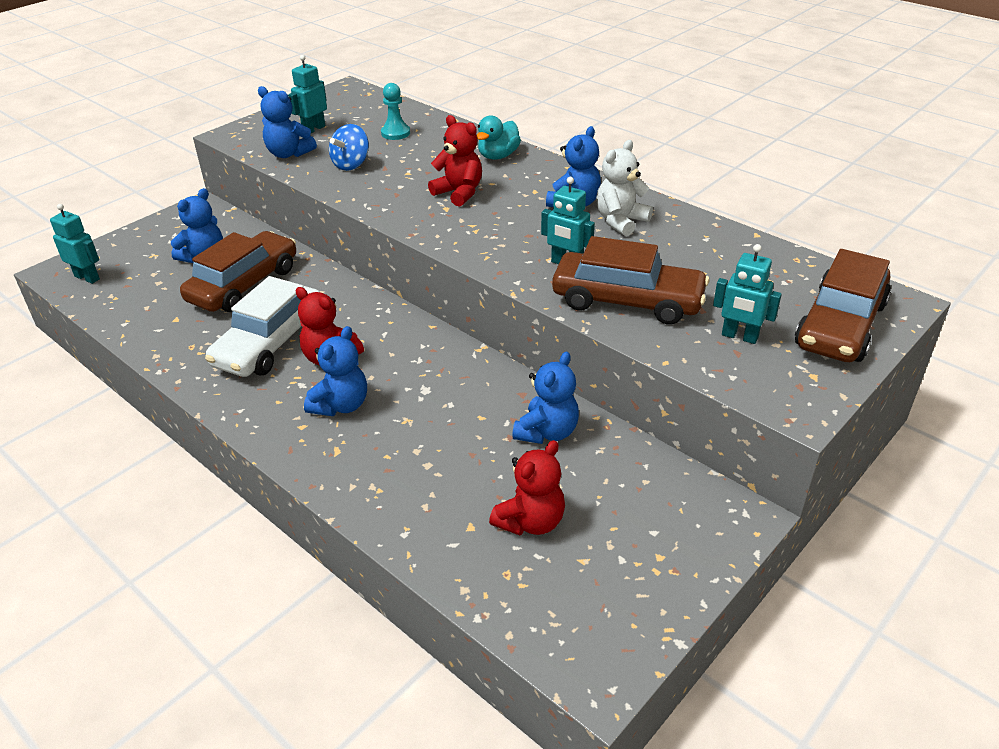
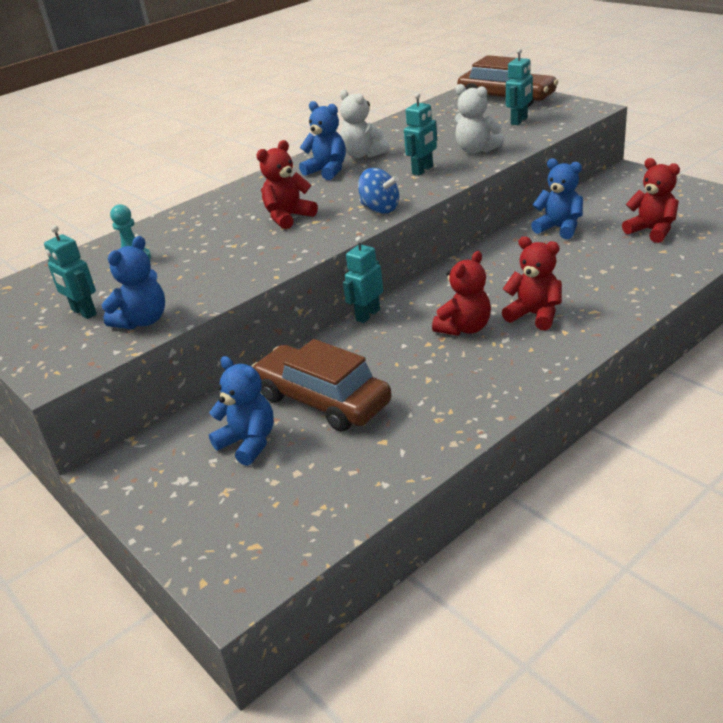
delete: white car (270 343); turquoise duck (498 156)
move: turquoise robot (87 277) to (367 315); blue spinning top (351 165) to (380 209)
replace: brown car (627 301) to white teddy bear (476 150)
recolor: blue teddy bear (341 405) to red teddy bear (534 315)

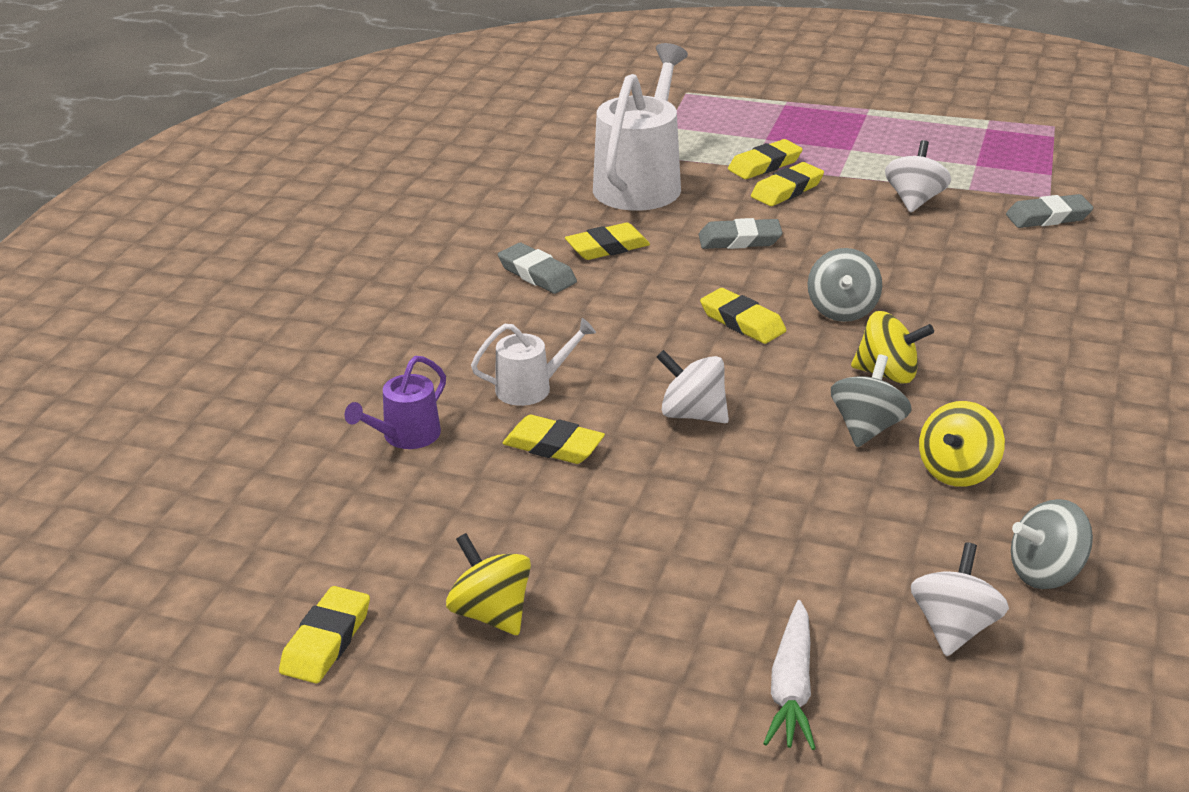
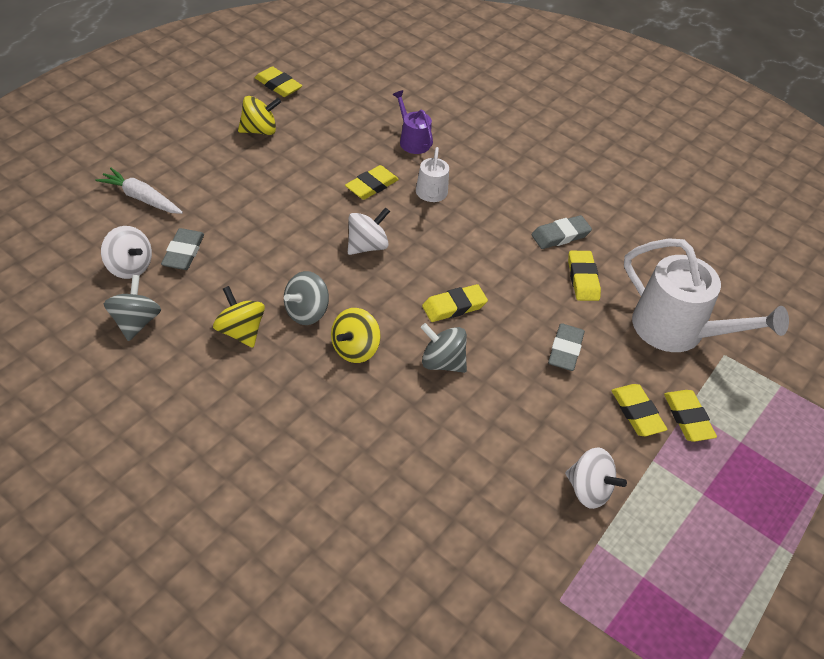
move: grey eraser (1048 217) to (183 252)
rotate: grey spinning top (867 428) = (306 312) 90 degrees clockwise

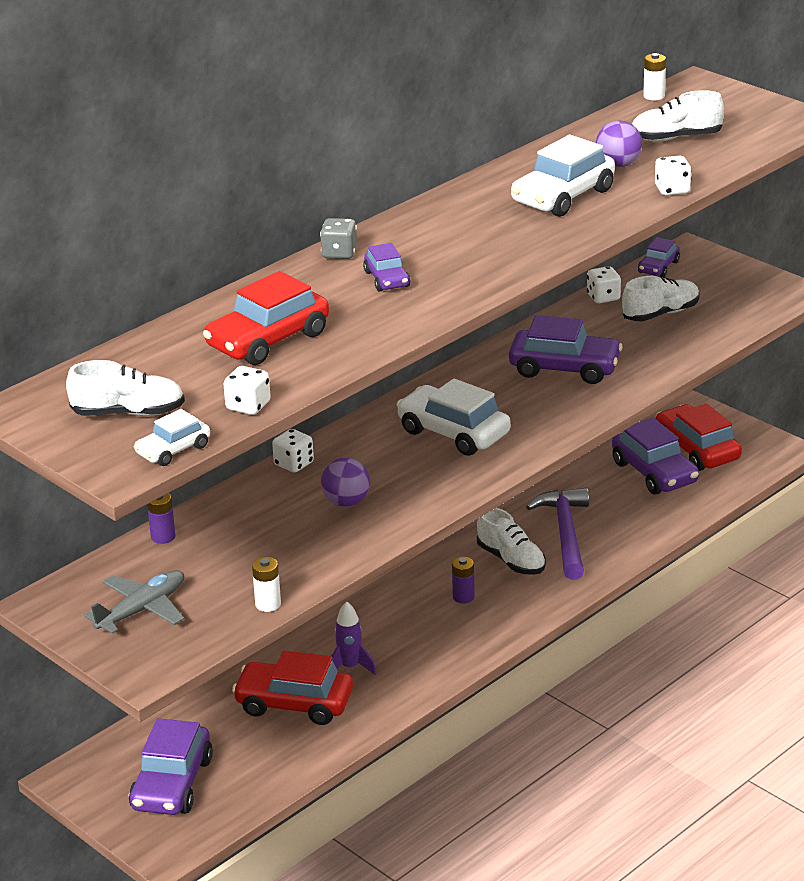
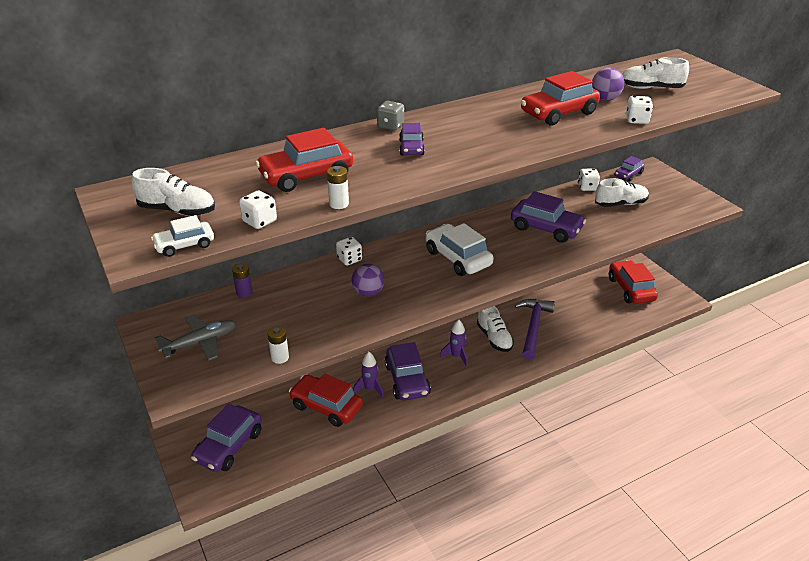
move: white battery (654 96) to (339 204); purple car (654 473) to (407 380)
replace: purple battery (463 597) to purple rocket (456 356)
recolor: white car (563 196) to red car (558 113)

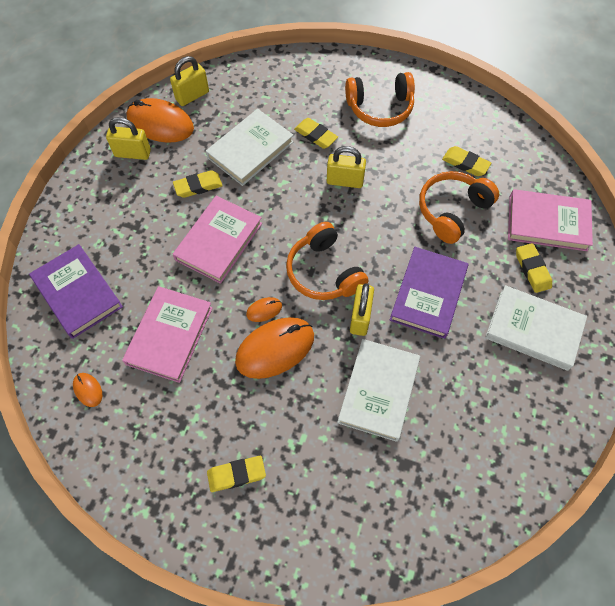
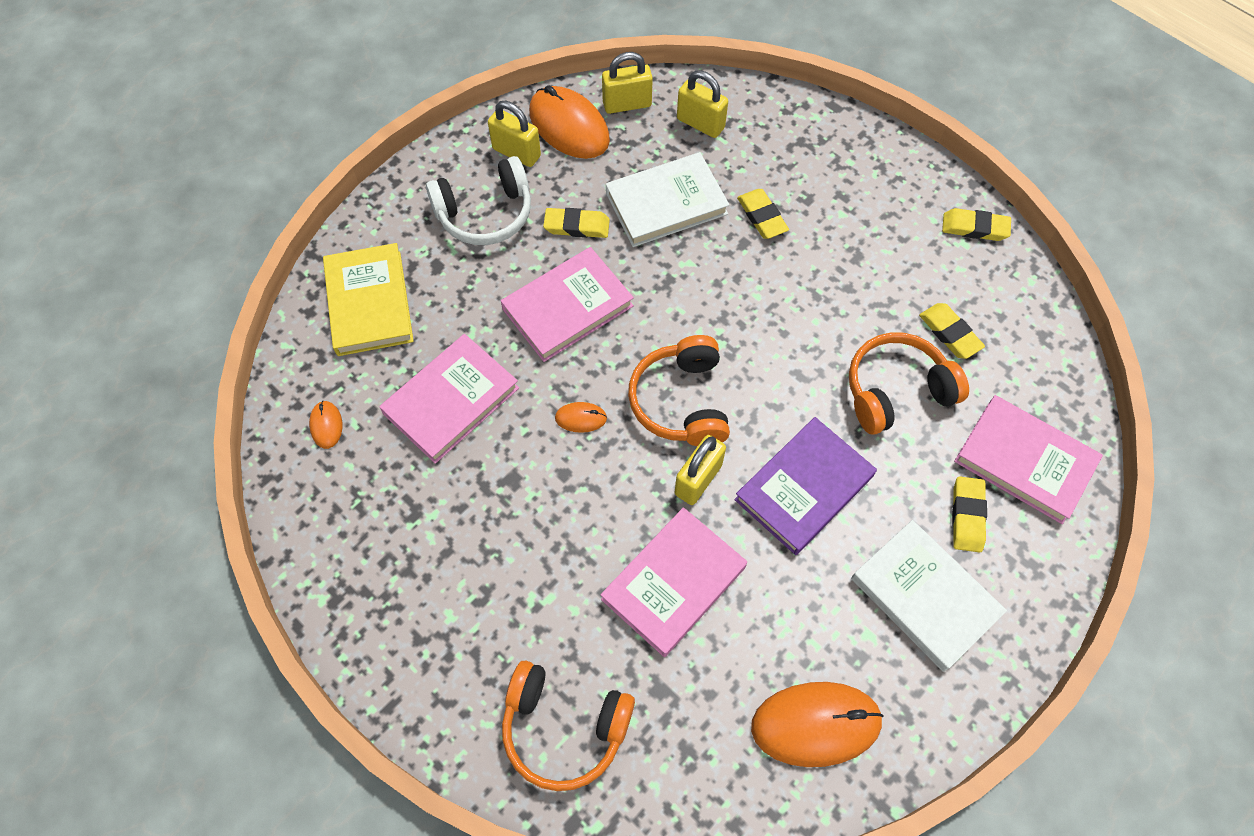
insert: white headphones (485 214)
move: orange headphones (380 108) to (564 728); yellow padlock (345 181) to (700 123); orange mouse (275 349) to (816 724); yellow eraser (236 474) to (974 228)
recolor: purple book (78 293) to yellow book (369 303); white book (378 391) to pink book (673 583)

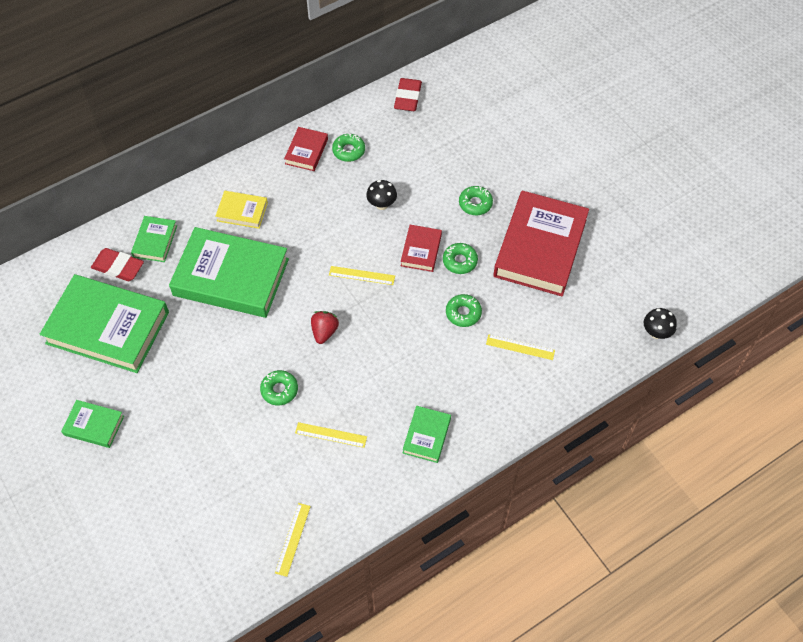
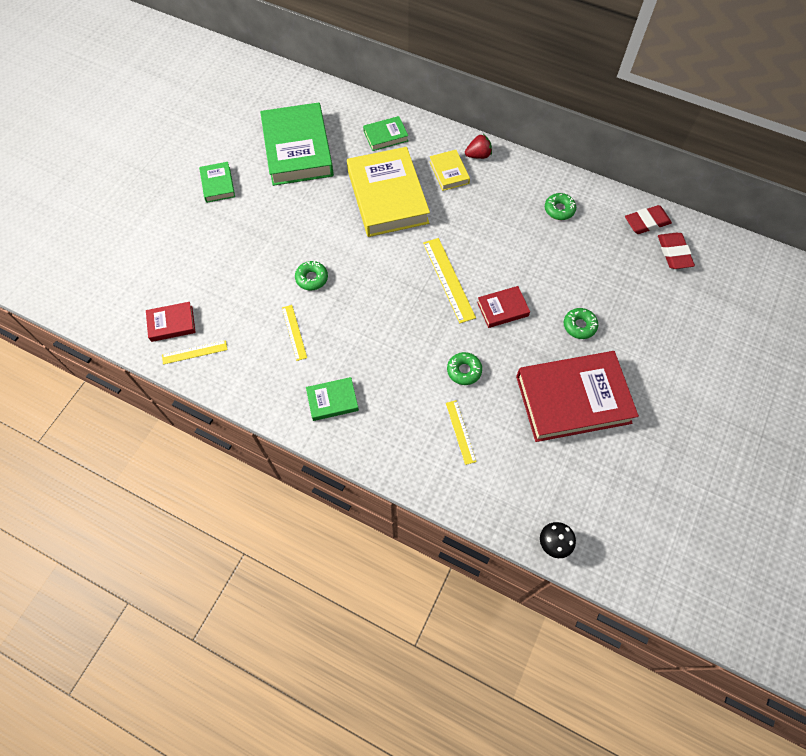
delete: black mushroom (382 205); green donut (460 261)
move: red book (306 151) to (172 323); red strawberry (324 332) to (478 155); red eraser (118 267) to (674 253)
recolor: green book (231 277) to yellow book (387 196)
resize: yellow ruler (362 275) = (449 279) x1.65

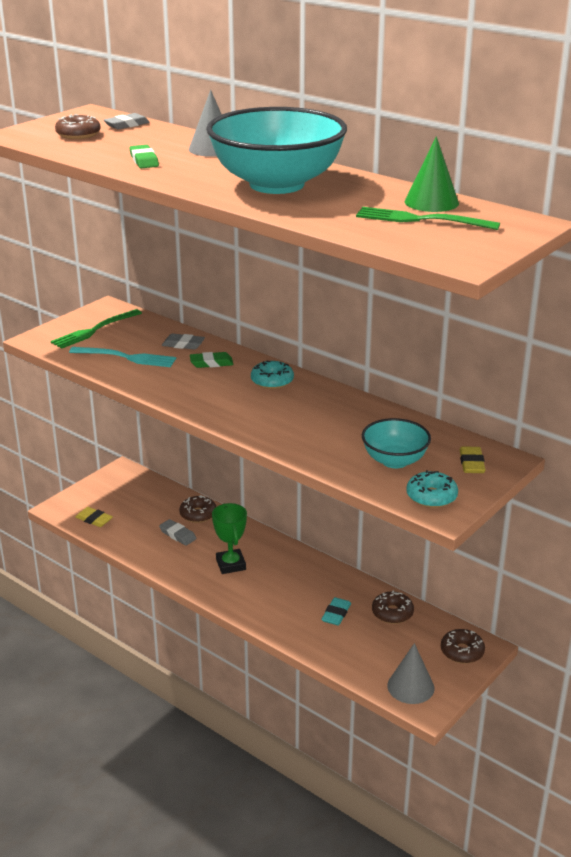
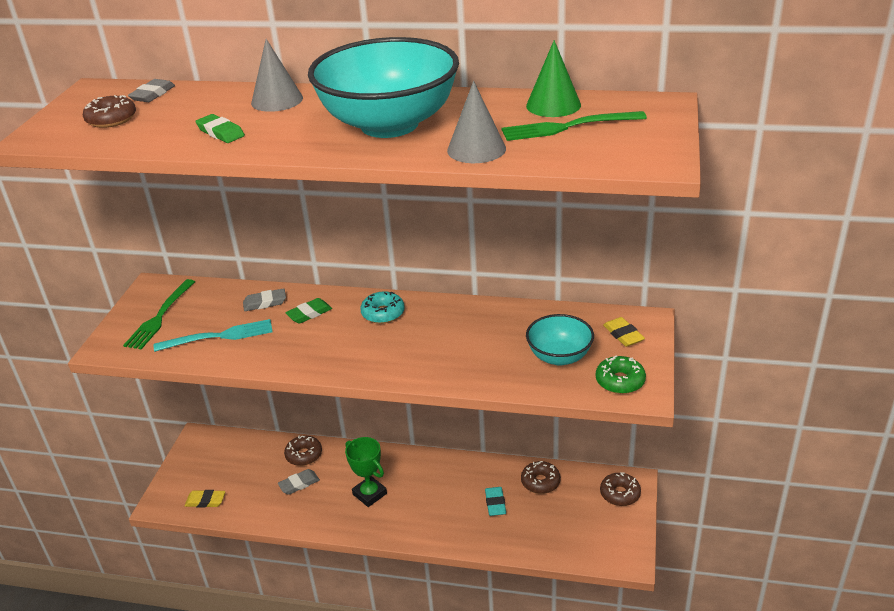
move: grey cone (410 686) to (476 149)
recolor: turquoise donut (431 496) to green donut (620 381)
rotate: grey eraser (177 535) = (299 484) 45 degrees counterclockwise

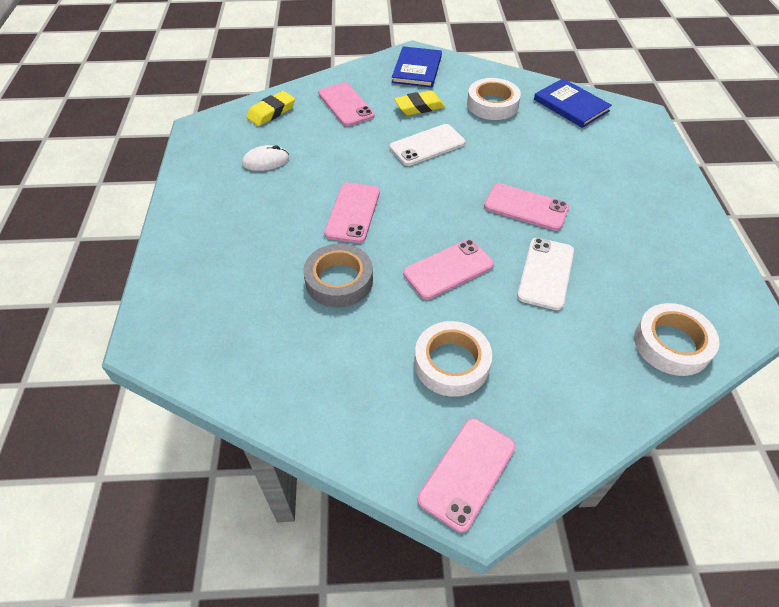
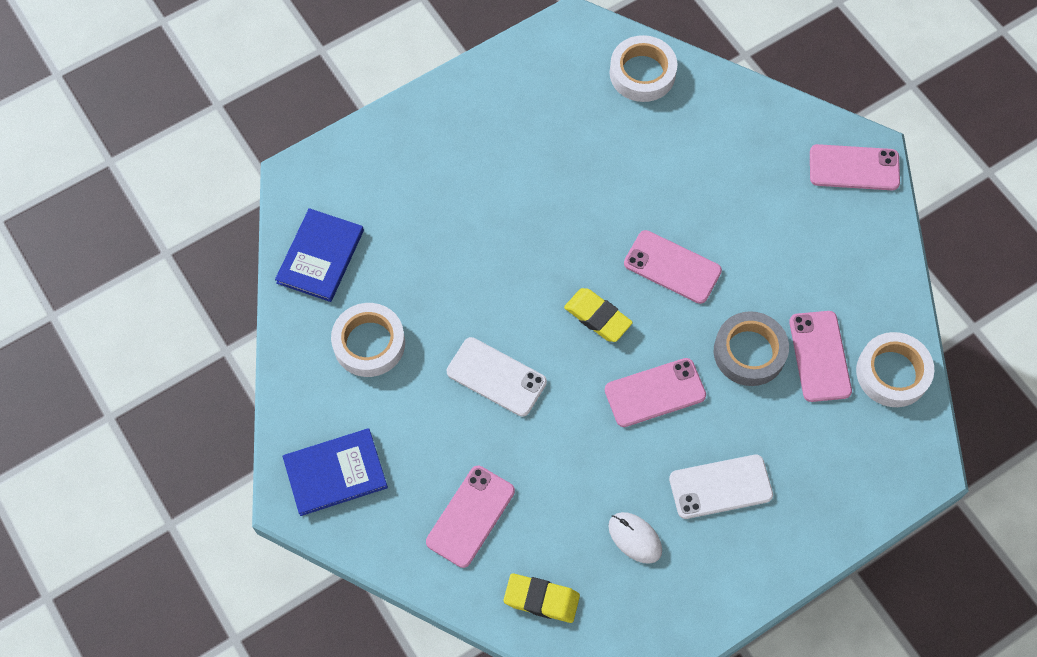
move: yellow eraser (419 107) to (597 317); white phone (546 273) to (720 486); pink phone (526 207) to (820 356); white tape (451 363) to (892 373)

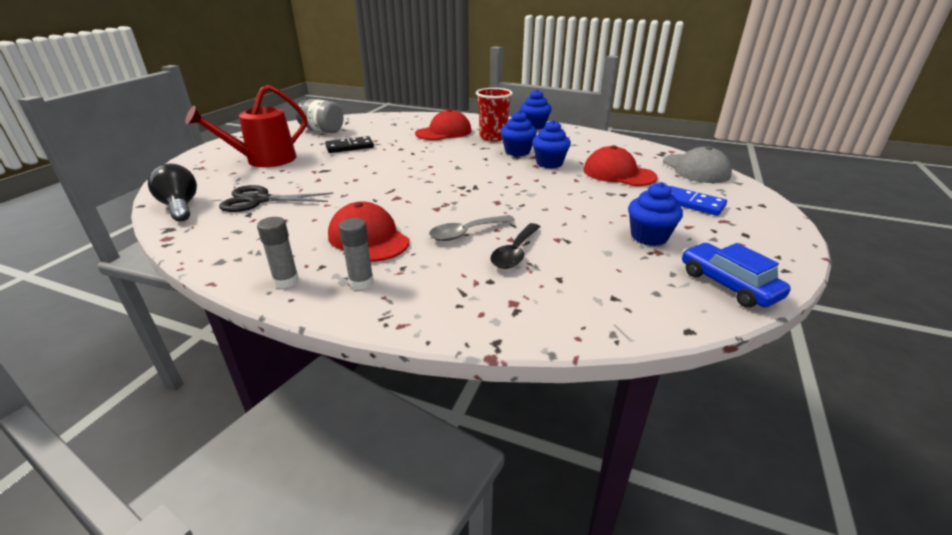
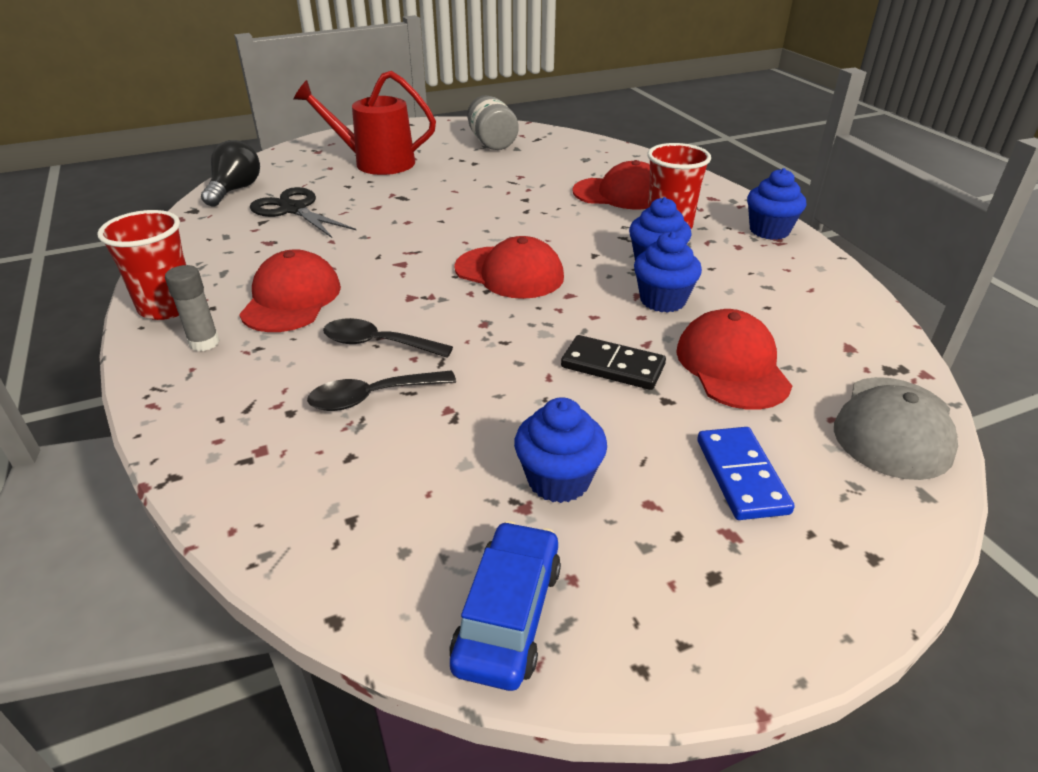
insert: red cap (509 273)
move: black domino (349 147) to (612 366)
replace: grey glue stick (286 281) to red cup (167 307)
recolor: grey spoon (466 233) to black spoon (378 343)

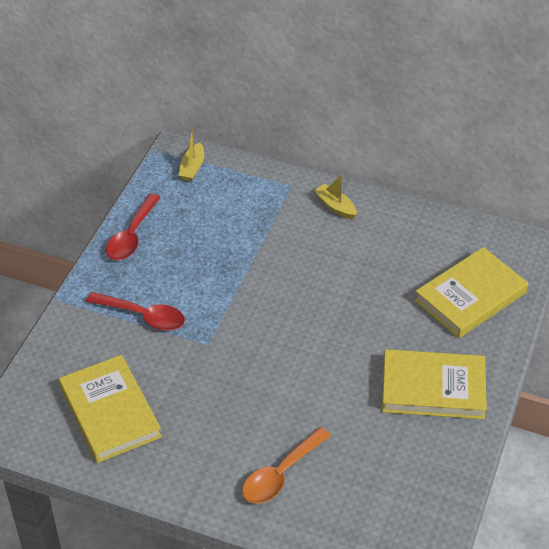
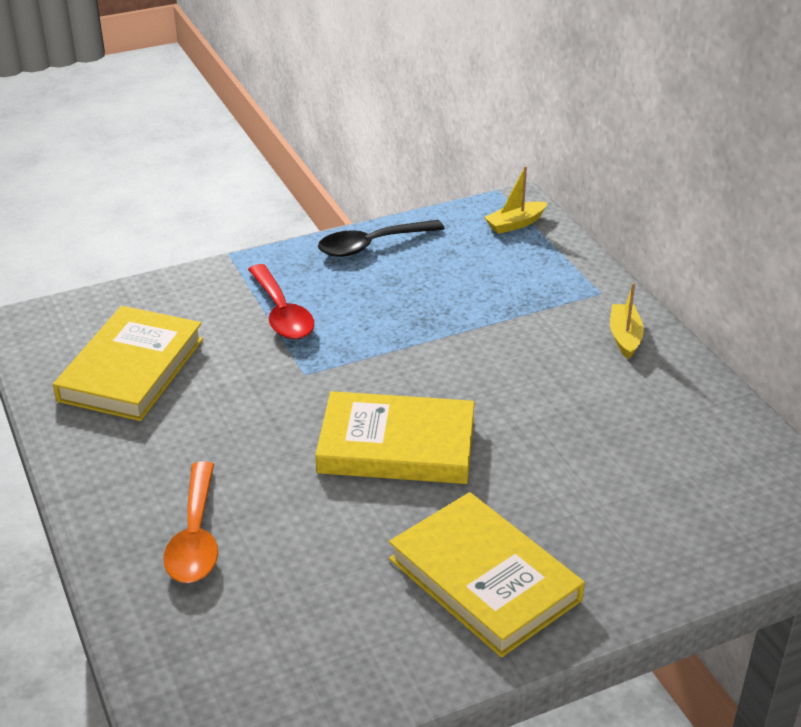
move: yellow book (470 297) to (396 445)
recolor: red spoon (132 236) to black spoon (372 245)
rotate: orange spoon (281 474) = (195 537) 90 degrees counterclockwise

